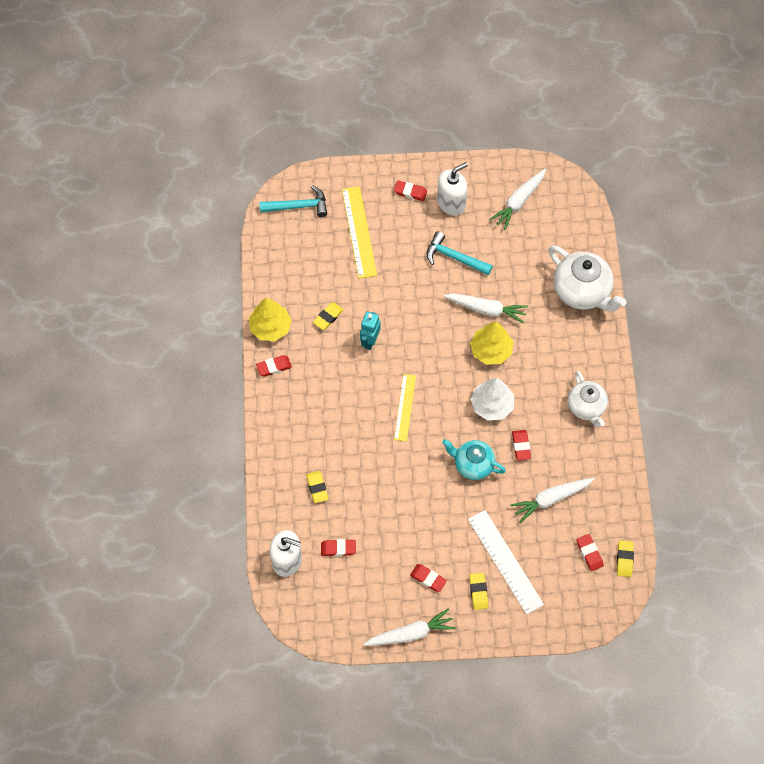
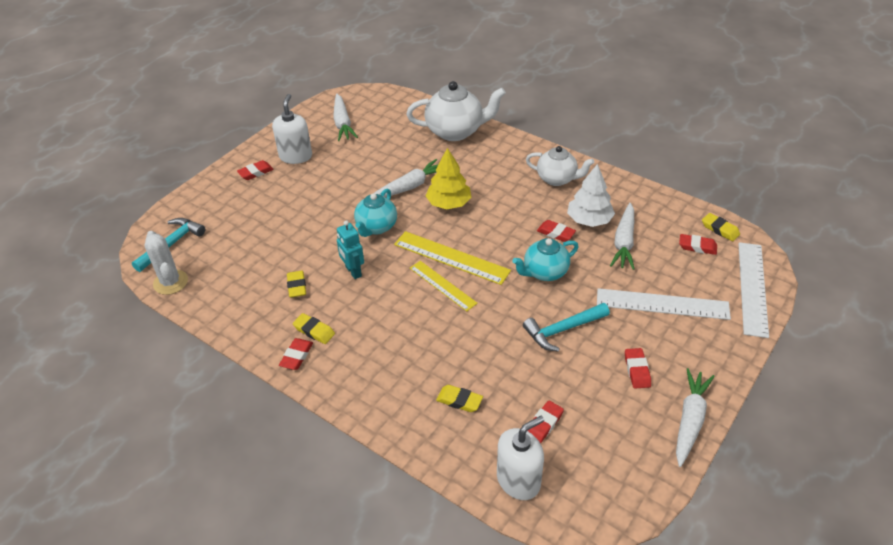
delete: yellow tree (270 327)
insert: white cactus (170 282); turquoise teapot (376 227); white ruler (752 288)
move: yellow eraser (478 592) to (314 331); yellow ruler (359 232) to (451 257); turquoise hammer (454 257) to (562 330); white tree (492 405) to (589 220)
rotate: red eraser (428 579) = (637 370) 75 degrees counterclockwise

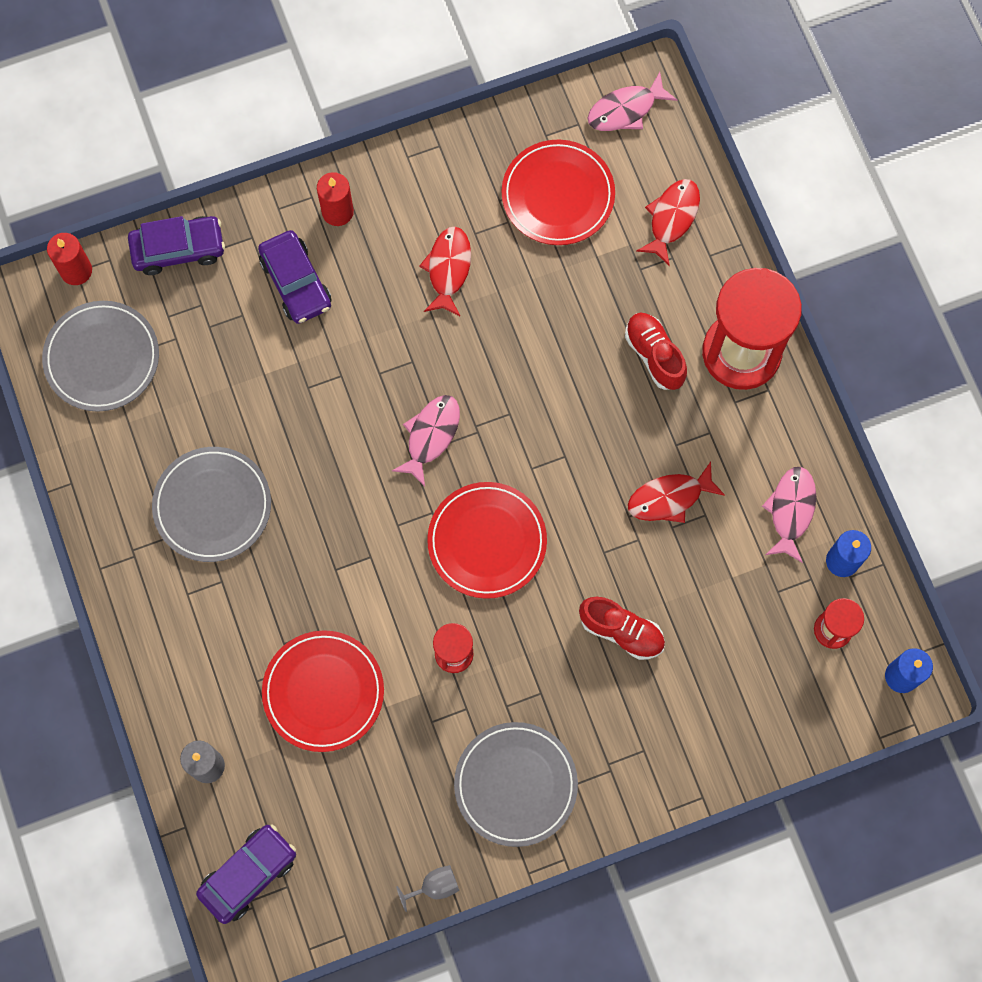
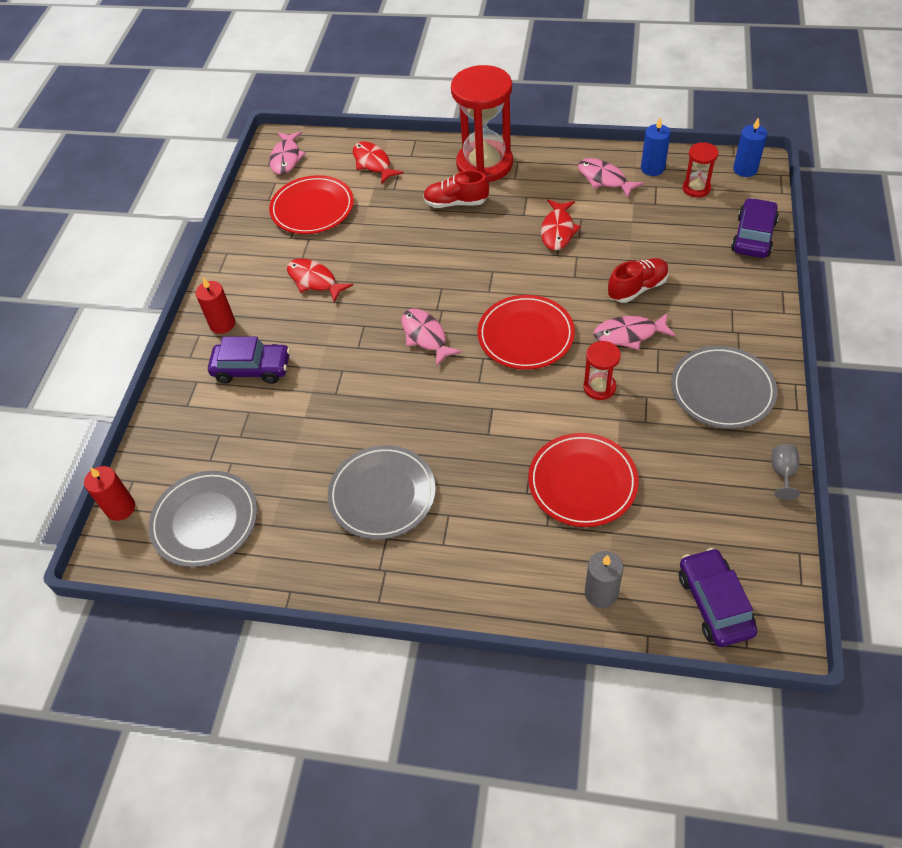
insert: pink fish (629 334)
move: purple car (178 249) to (753 236)

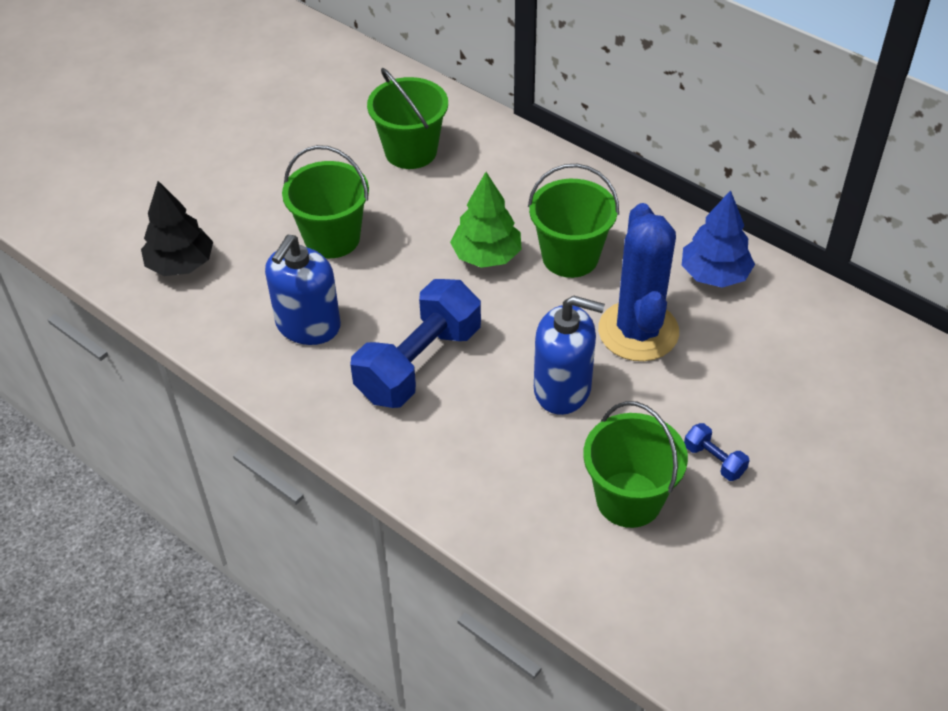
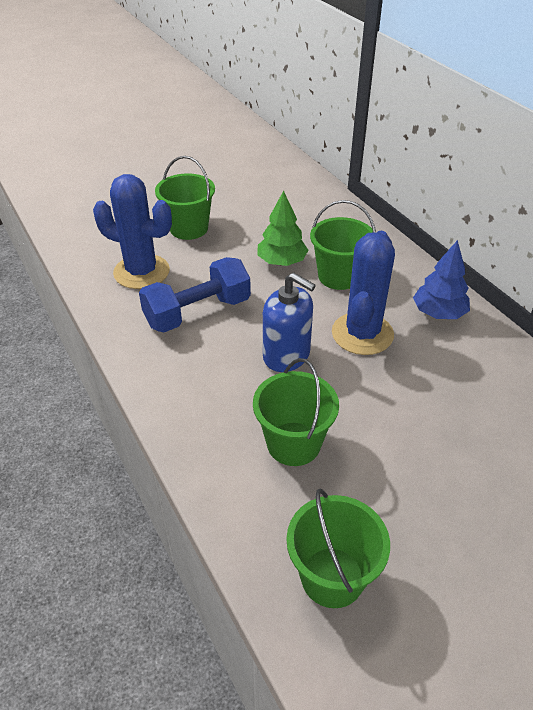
delete: black tree (181 264); blue dumbbell (714 460)
move: green bucket (411 151) to (332 577)
replace: blue soap dispenser (308 325) to blue cactus (141 272)

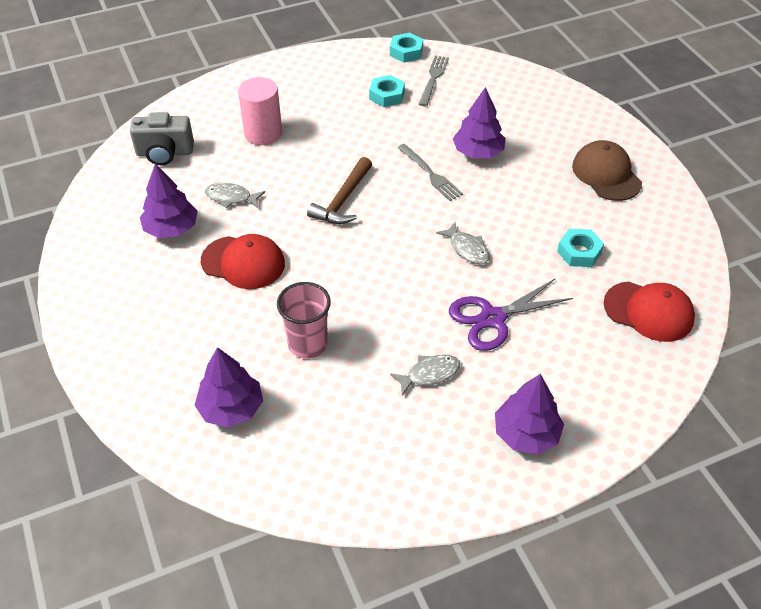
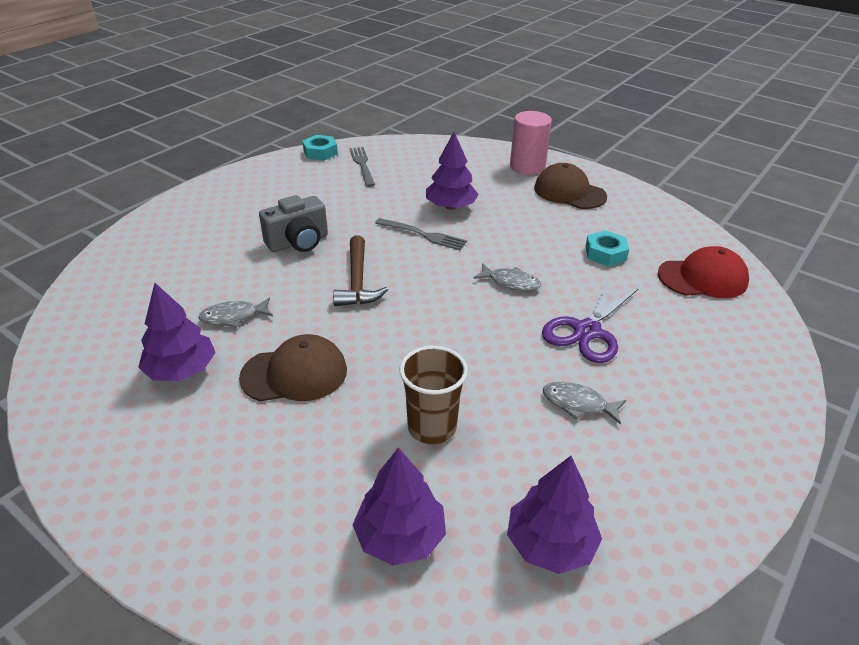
delete: turquoise nut (387 95)
move: grey camera (165 153) to (298 242); purple tree (526 434) to (550 544); pink cylinder (263 133) to (527 166)
recolor: red cap (243 262) to brown cap (294 374); pink cup (307 344) to brown cup (432 427)
rotate: grey fish (429 374) = (578 404) 105 degrees counterclockwise

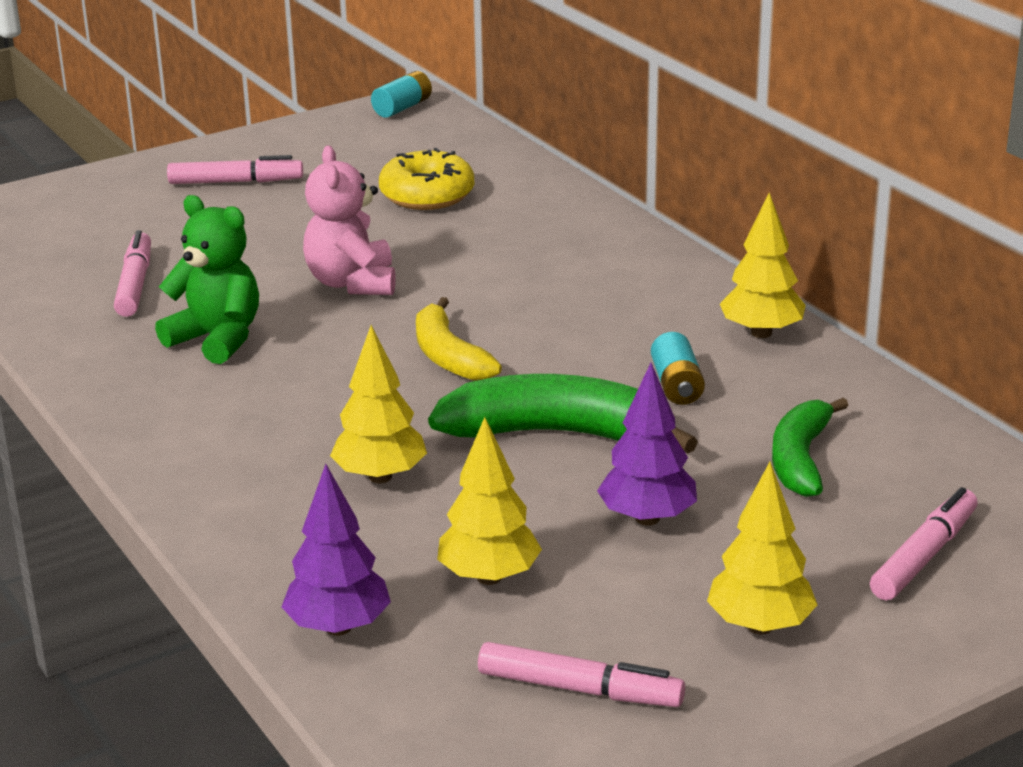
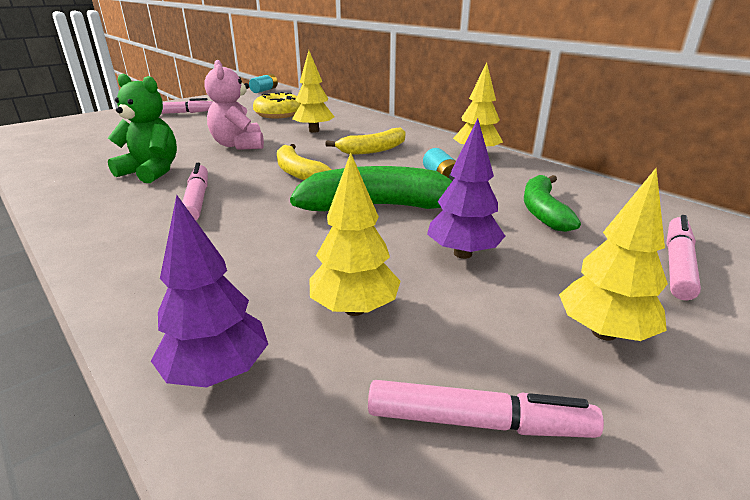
insert: yellow banana (373 150)
move: pink marker (135 284) to (197 199); yellow tree (380 477) to (314 131)

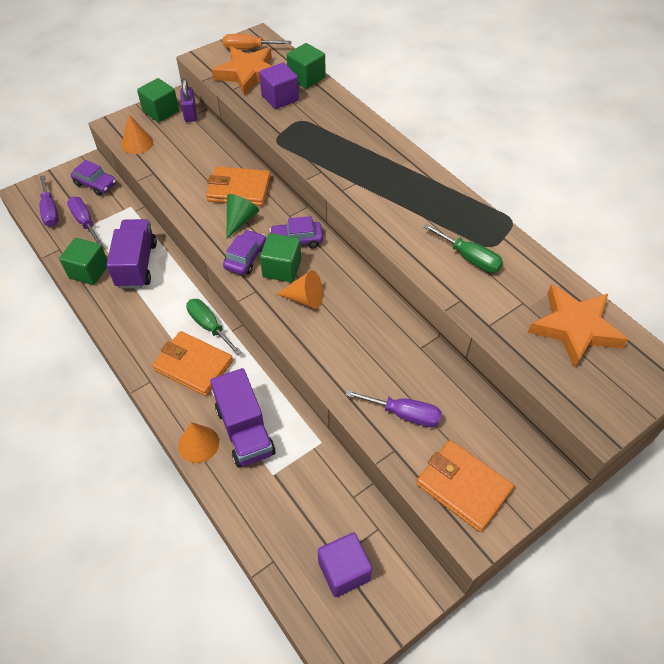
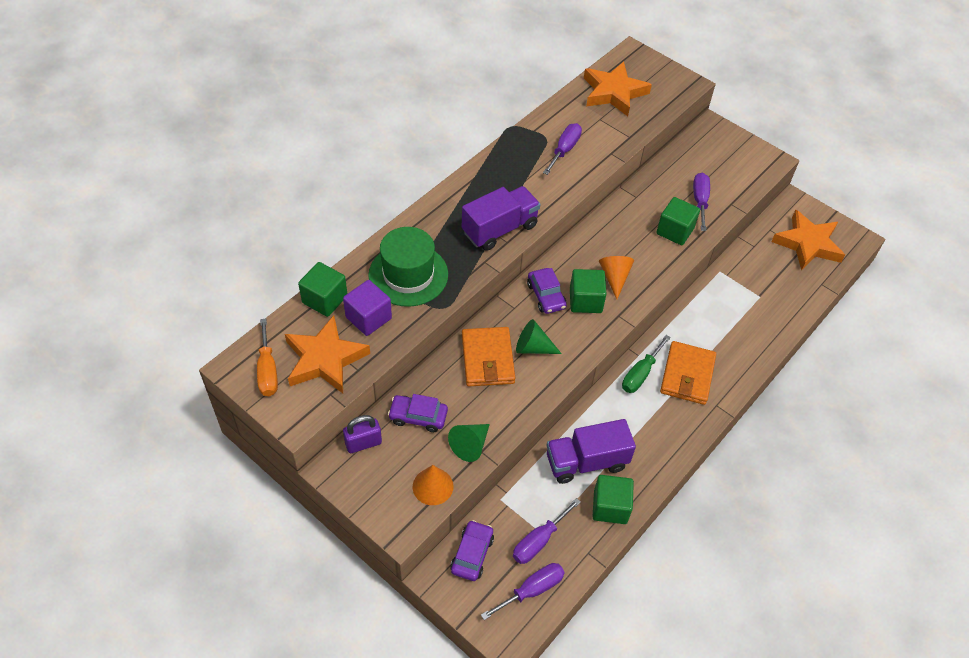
delete: orange cone (198 444); orange wallet (463 487)
insert: green hat (408 275); green cone (470 445)
move: purple car (246 258) to (418 417); purple truck (245 431) to (499 229); green cube (161 111) to (675 231)
replace: purple cube (344 571) to orange star (807 244)
recolor: green screwdriver (469 258) to purple screwdriver (564 150)

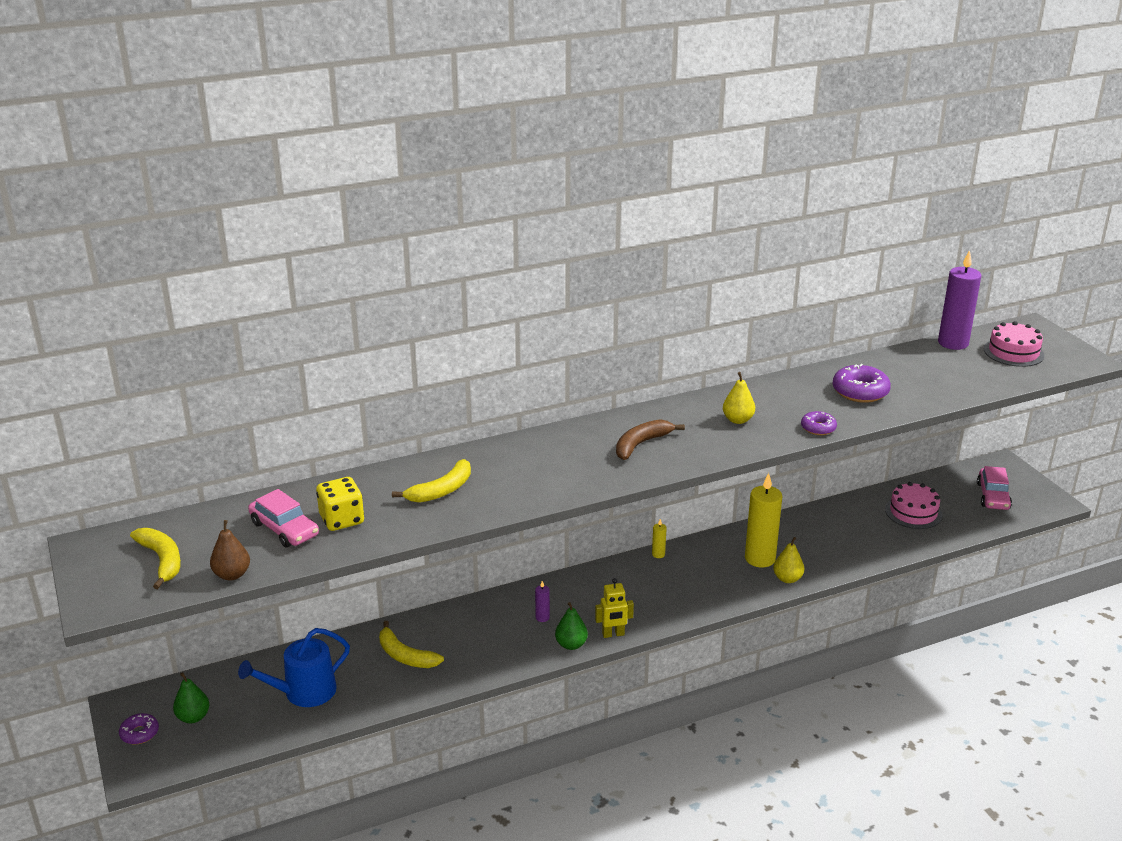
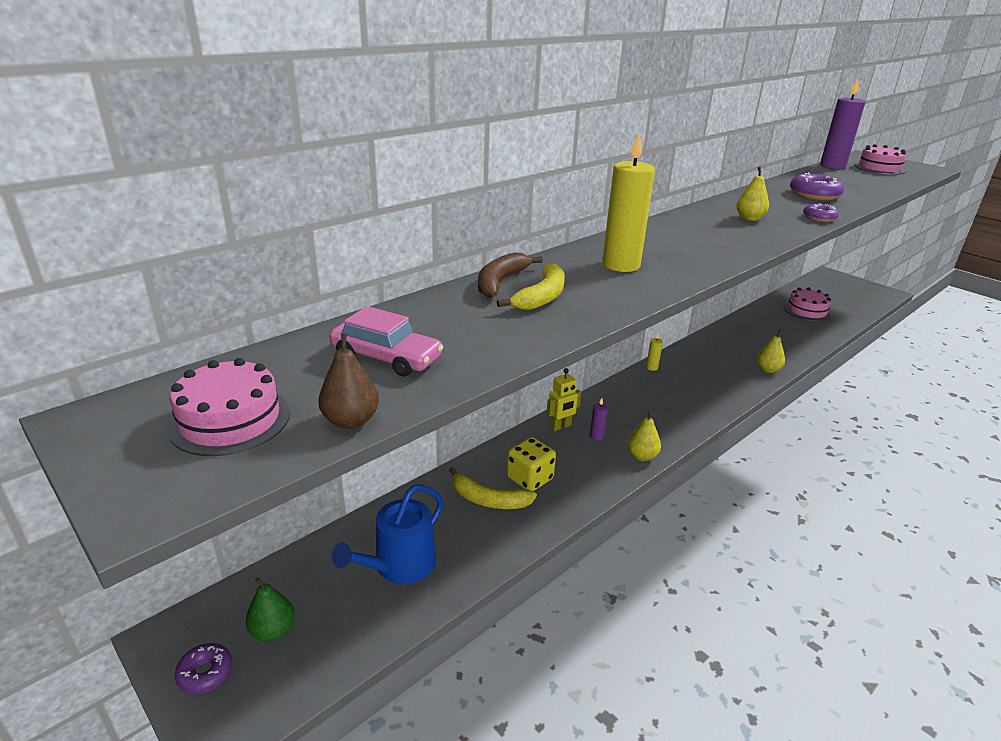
delete: pink car (993 496)
move: brown banana (641 444) to (500 282); yellow dice (342 520) to (530 478); yellow robot (613 634) to (560 426); yellow candle (760 558) to (621 265)
replace: yellow banana (162 560) to pink cake (230 420)
recolor: green pear (571 644) to yellow pear (641 456)

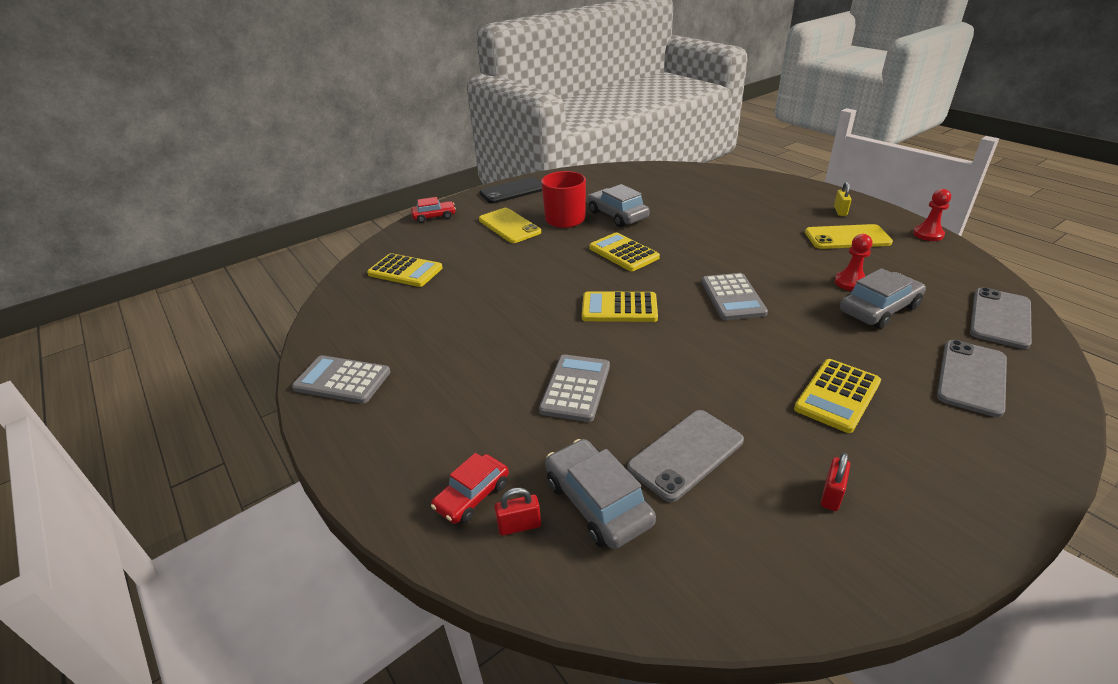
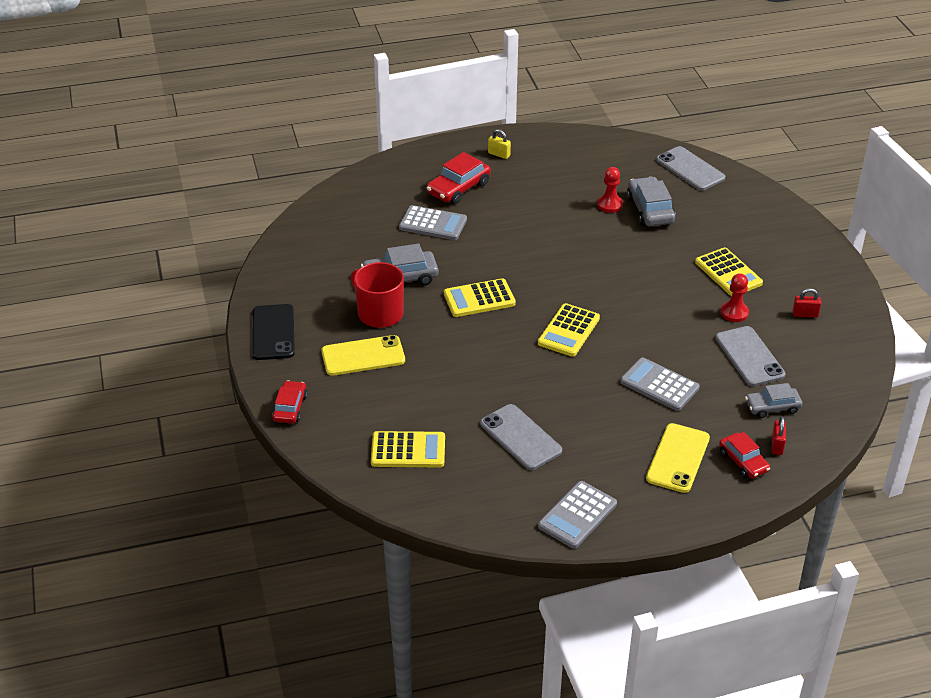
insert: red car (458 188)
move: grey calculator (733 297) to (433 224); grey phone (972 377) to (520 437); yellow phone (847 237) to (678 458); red pawn (928 234) to (734 313)
rotate: yellow calculator (405 271) = (408 450) 45 degrees clockwise; red padlock (831 495) = (805 314) 45 degrees counterclockwise
resize: grey car (597 502) = (772 407) x0.66

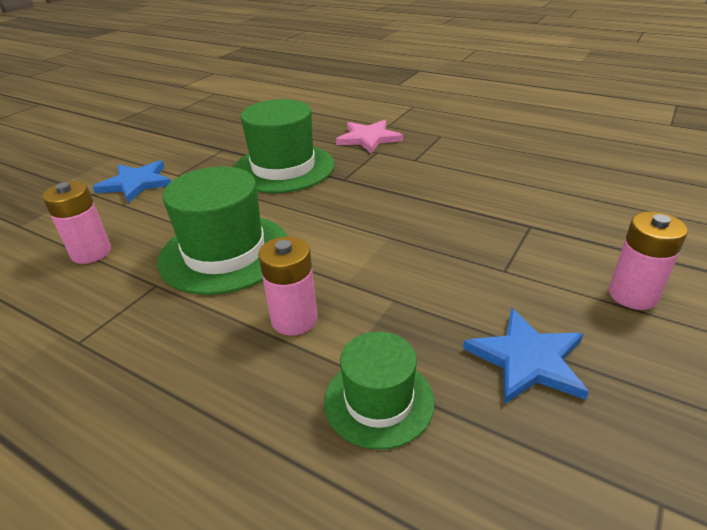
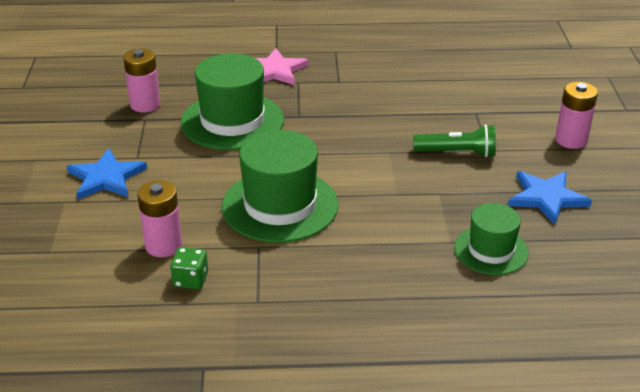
insert: green dice (190 280); green flashlight (457 153)
move: pink battery (294 319) to (145 104)

